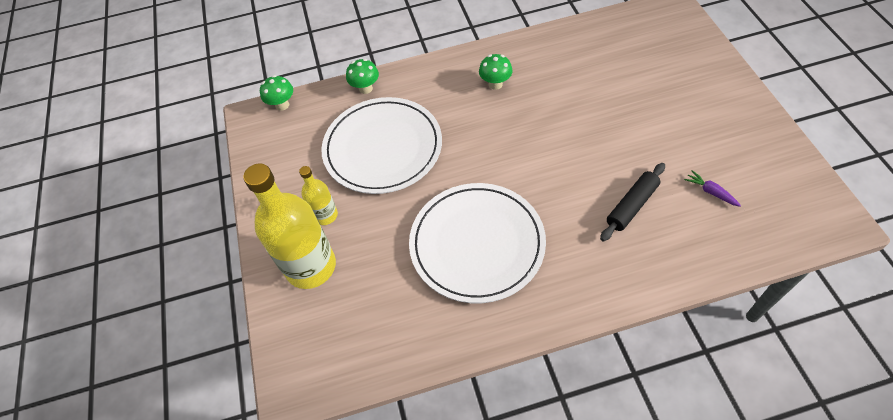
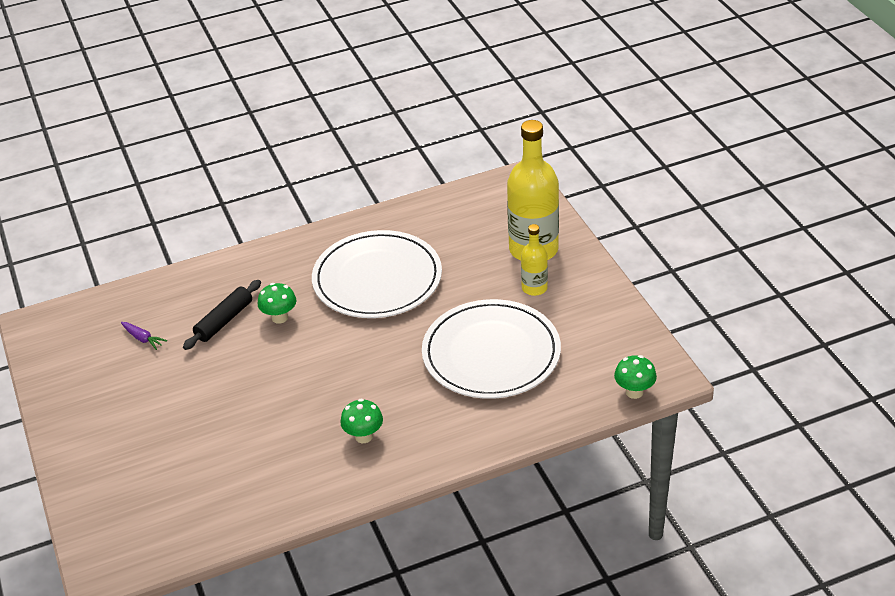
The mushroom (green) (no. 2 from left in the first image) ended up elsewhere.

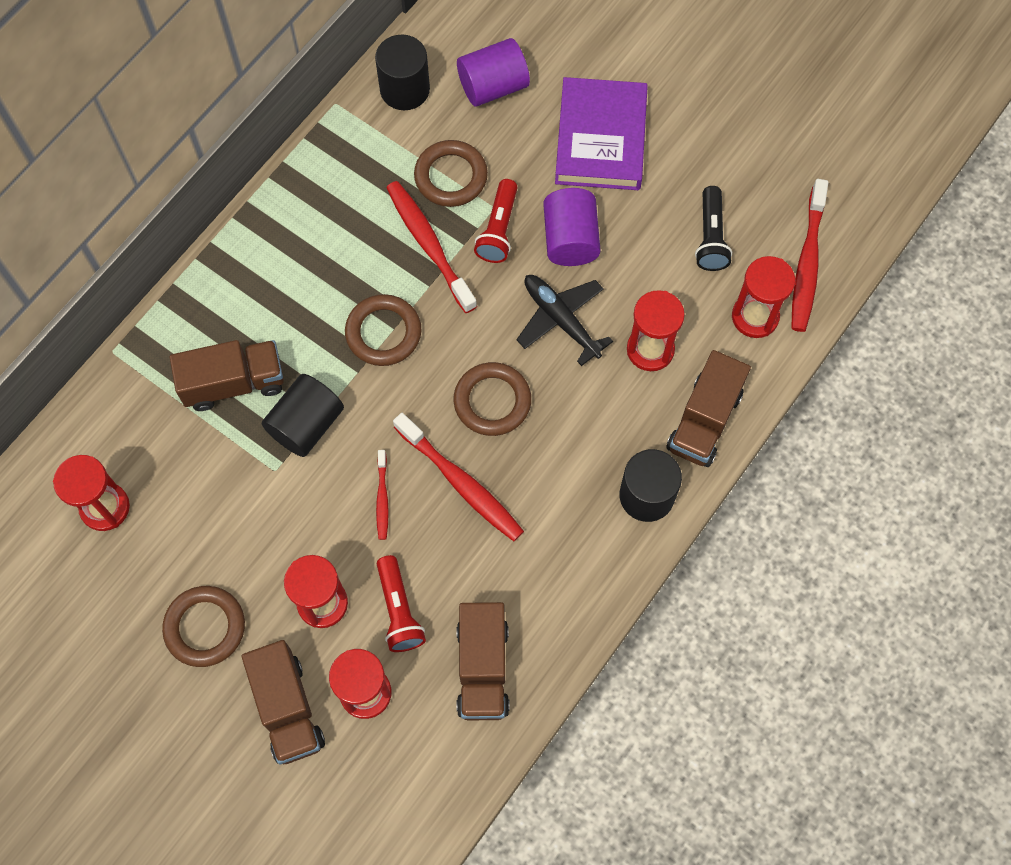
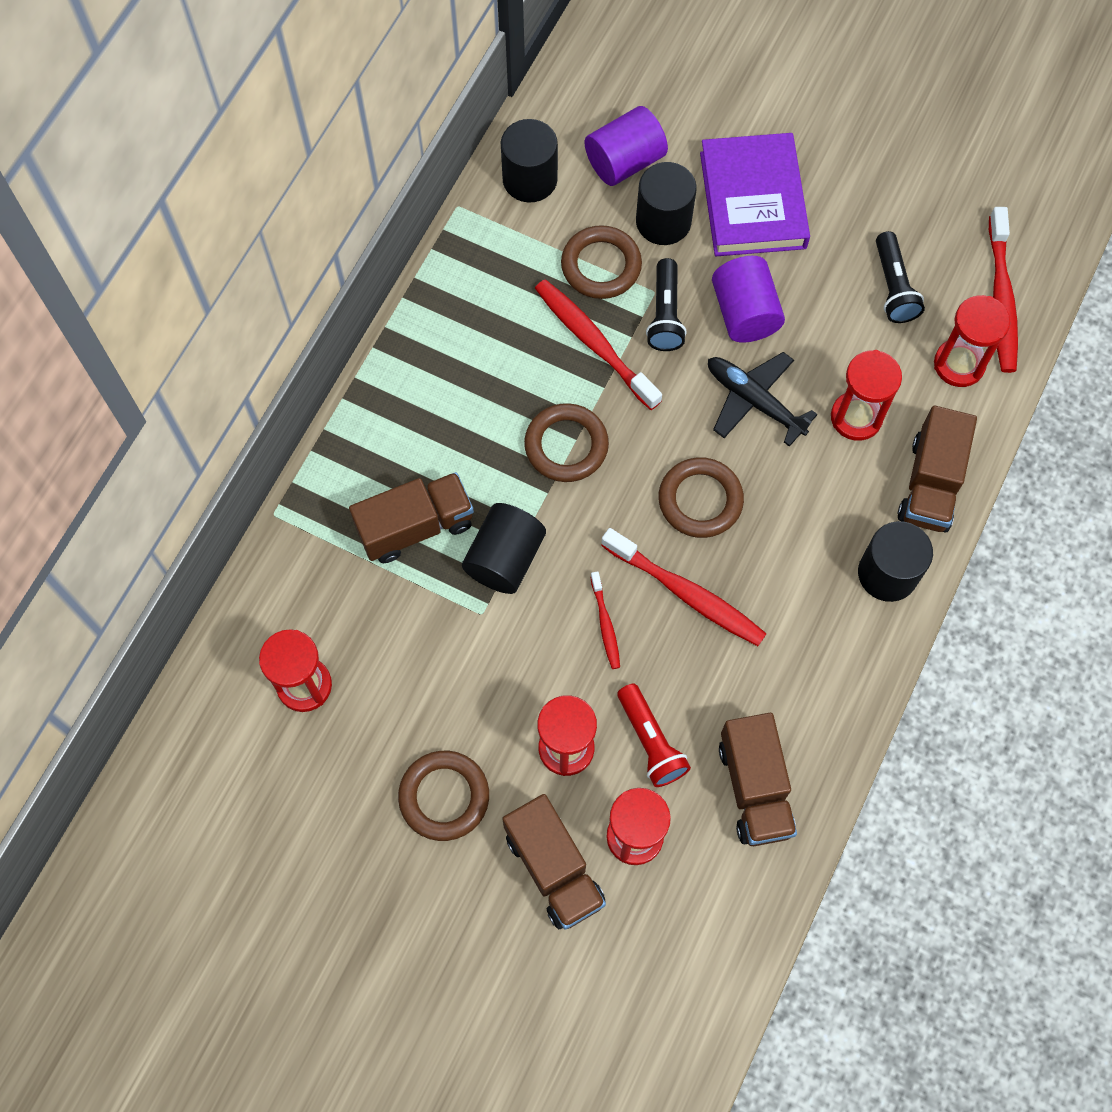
What was the flashlight (red) (no. 2 from left) turned into the flashlight (black) (no. 1 from left).
The second view gained the cylinder (black) (no. 3 from left).

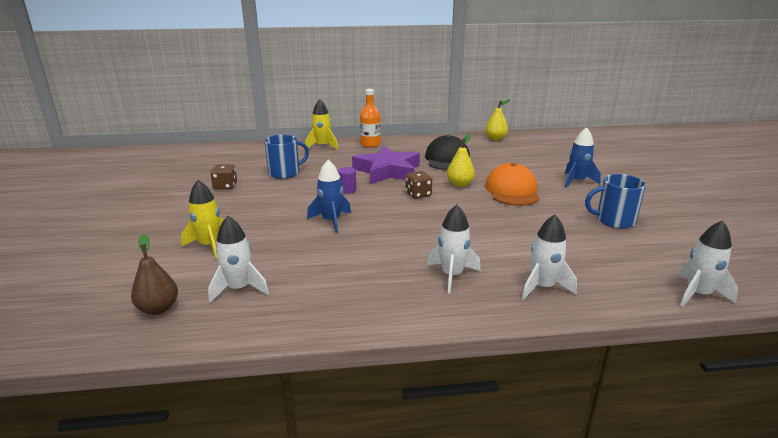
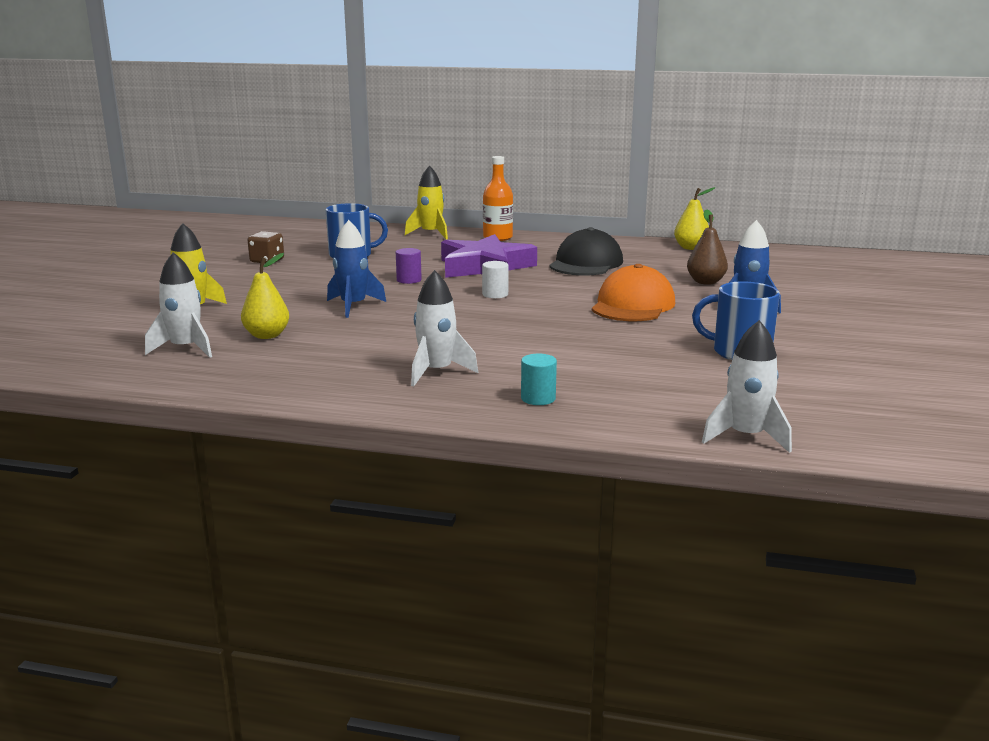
The pear (brown) ended up elsewhere.
Where the dice (brown) (no. 2 from left) stood, the cylinder (white) came to stand.
The pear (yellow) (no. 1 from left) ended up elsewhere.
Where the rocket (white) (no. 3 from left) stood, the cylinder (turquoise) came to stand.

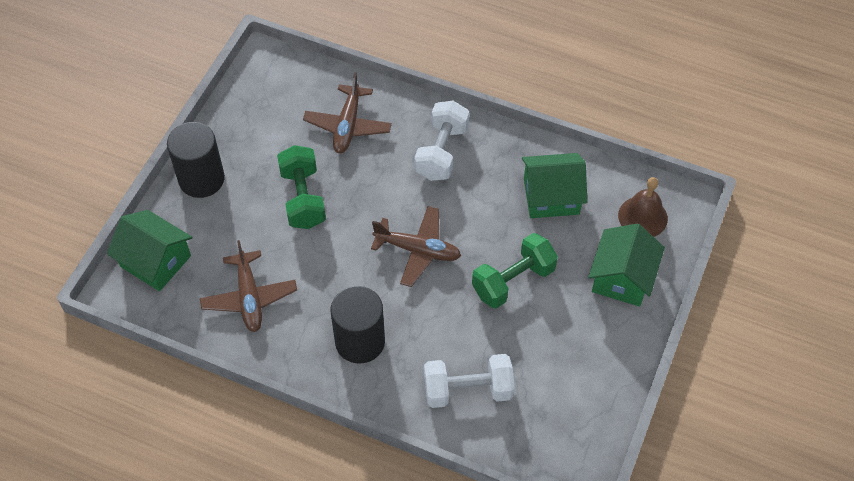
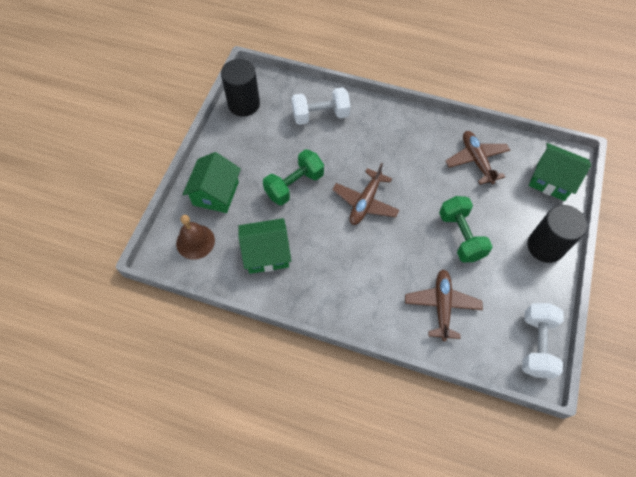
The cylinder (black) (no. 2 from left in the first image) ended up elsewhere.
The plane (brown) (no. 3 from left in the first image) ended up facing another way, 75 degrees counterclockwise from before.
The dumbbell (white) (no. 1 from left in the first image) ended up elsewhere.

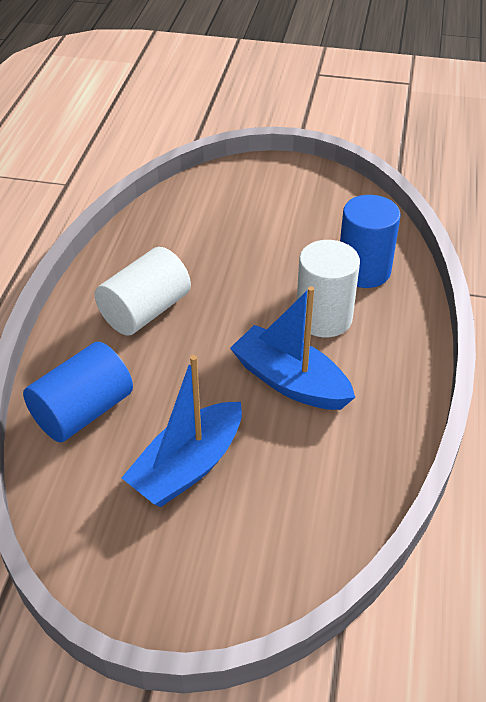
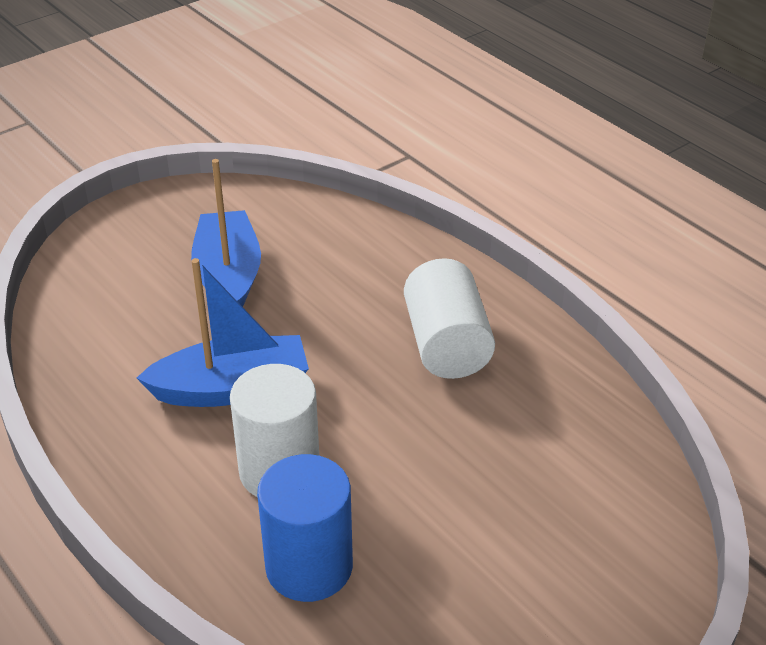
The second view lost the cylinder (blue) (no. 1 from left).

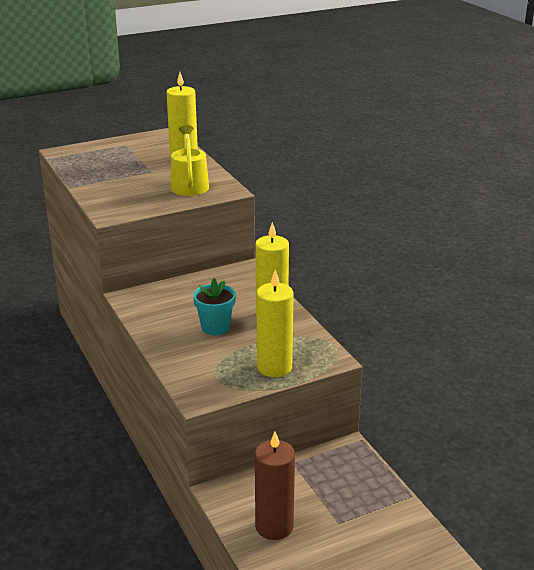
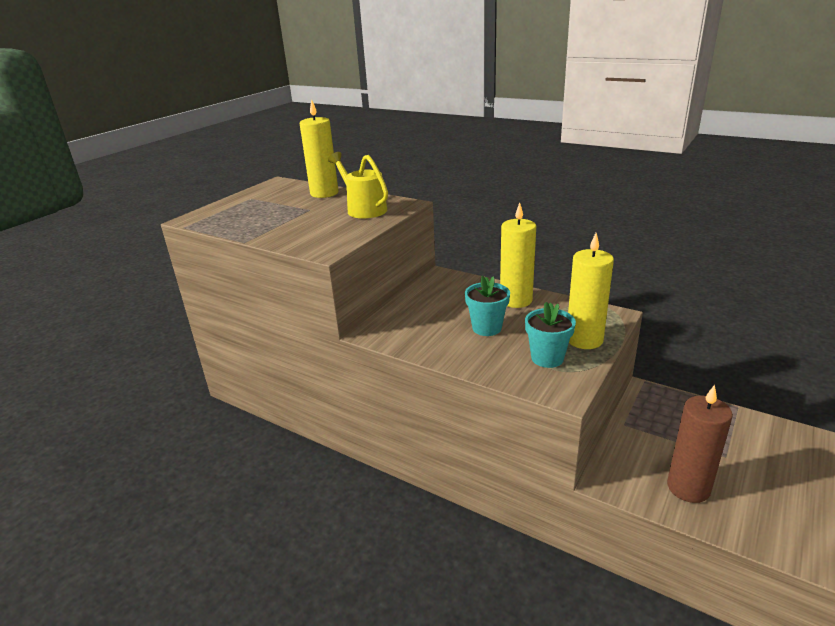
The second view gained the flower pot (turquoise) (no. 2 from left).

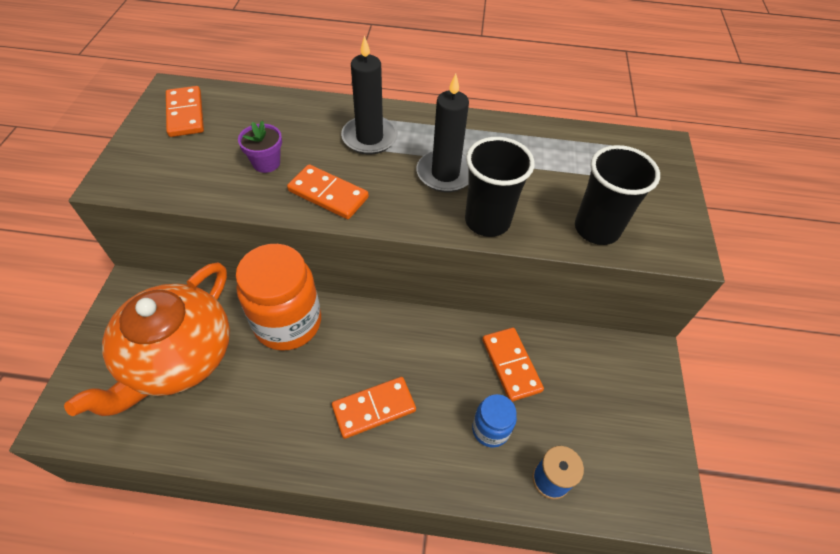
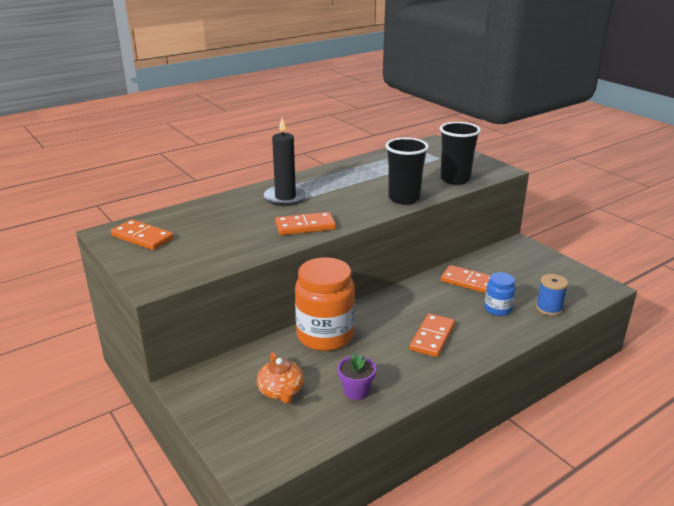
The size of the teapot (orange) changed by a factor of 0.46.
The flower pot (purple) ended up elsewhere.
The second view lost the candle (black) (no. 2 from left).

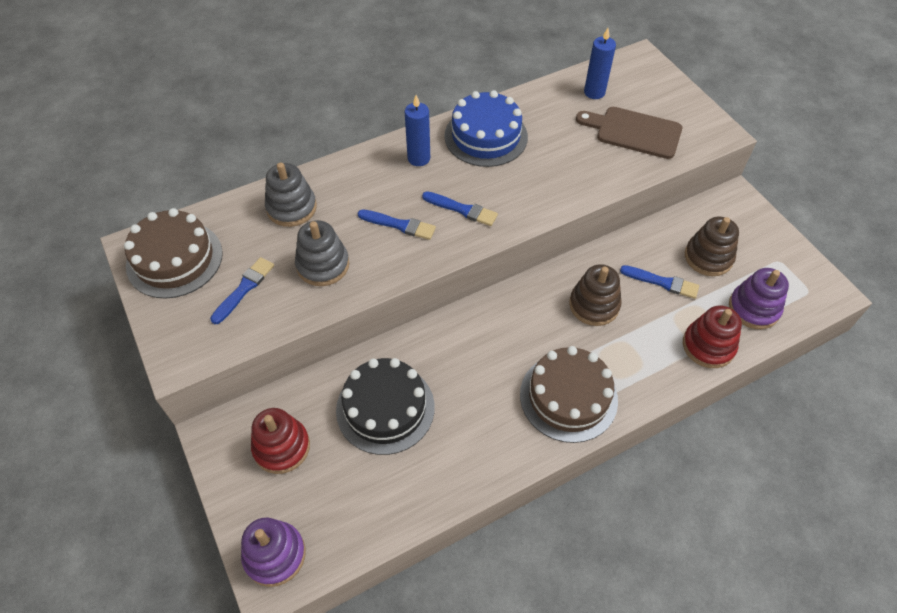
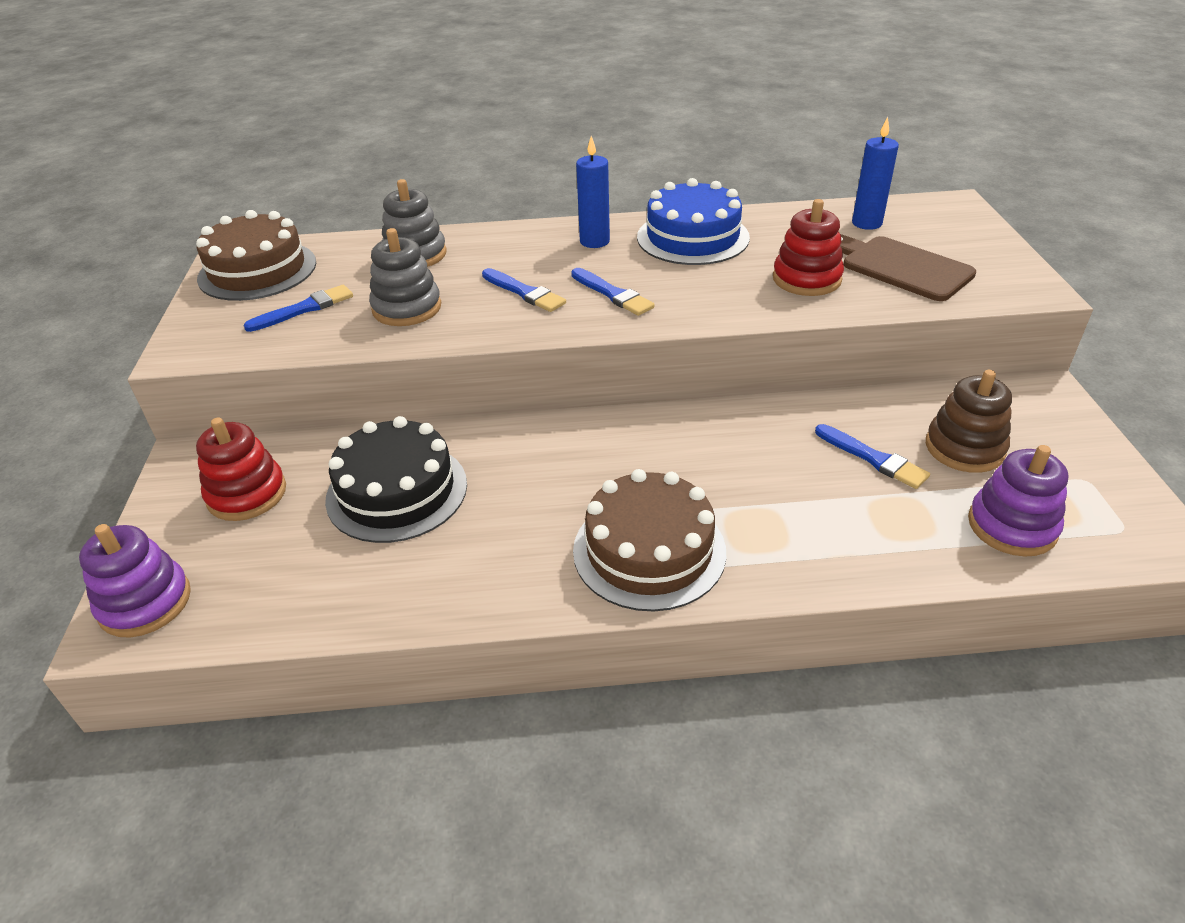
The second view lost the stacking toy (brown) (no. 1 from left).
The stacking toy (red) (no. 2 from left) ended up elsewhere.

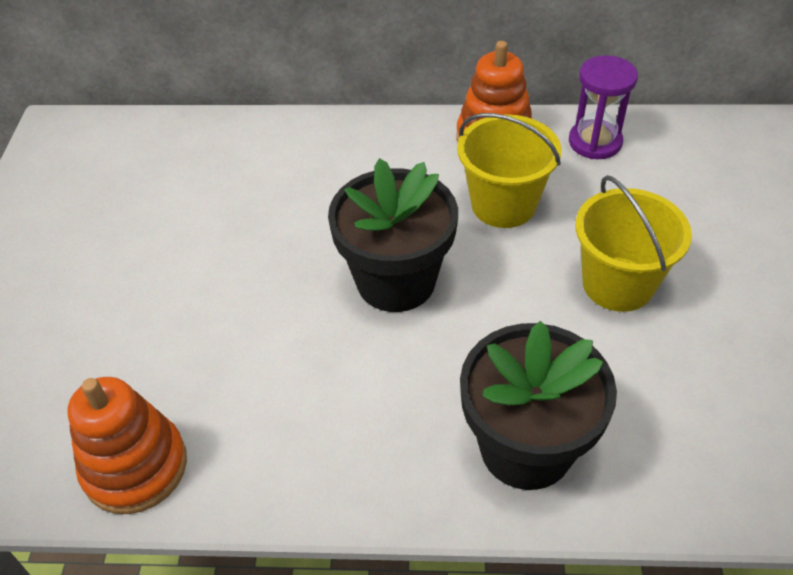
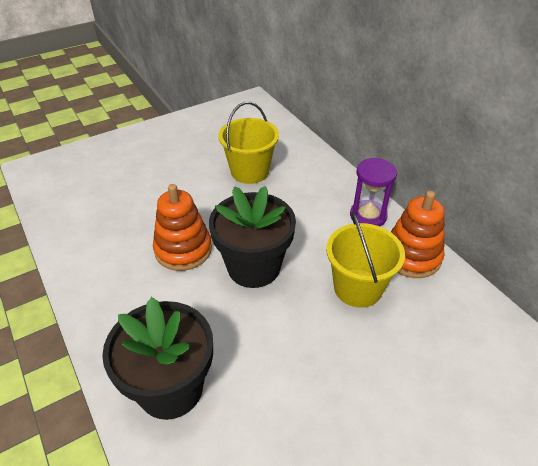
The stacking toy (orange) (no. 1 from left) ended up elsewhere.
The hourglass (purple) ended up elsewhere.
The bucket (yellow) (no. 2 from left in the first image) ended up elsewhere.

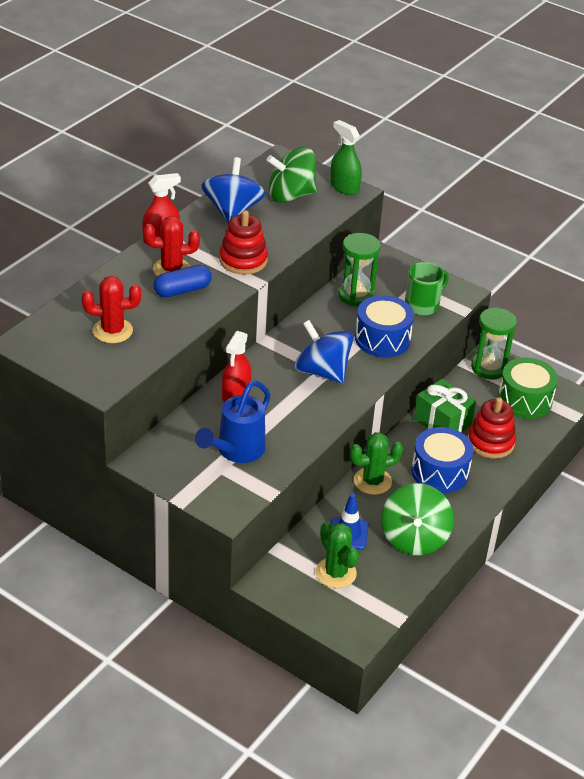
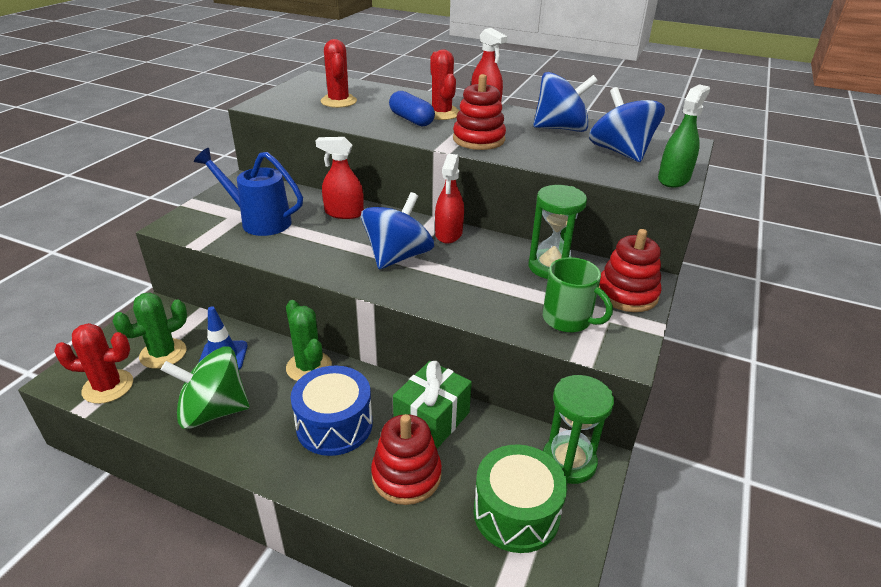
What was the spinning top (green) (no. 1 from left) turned into the spinning top (blue) (no. 3 from left).
The second view lost the drum (blue) (no. 1 from left).
The second view gained the cactus (red) (no. 1 from left).
The second view gained the spray bottle (red) (no. 2 from left).
The second view gained the stacking toy (red) (no. 3 from left).

